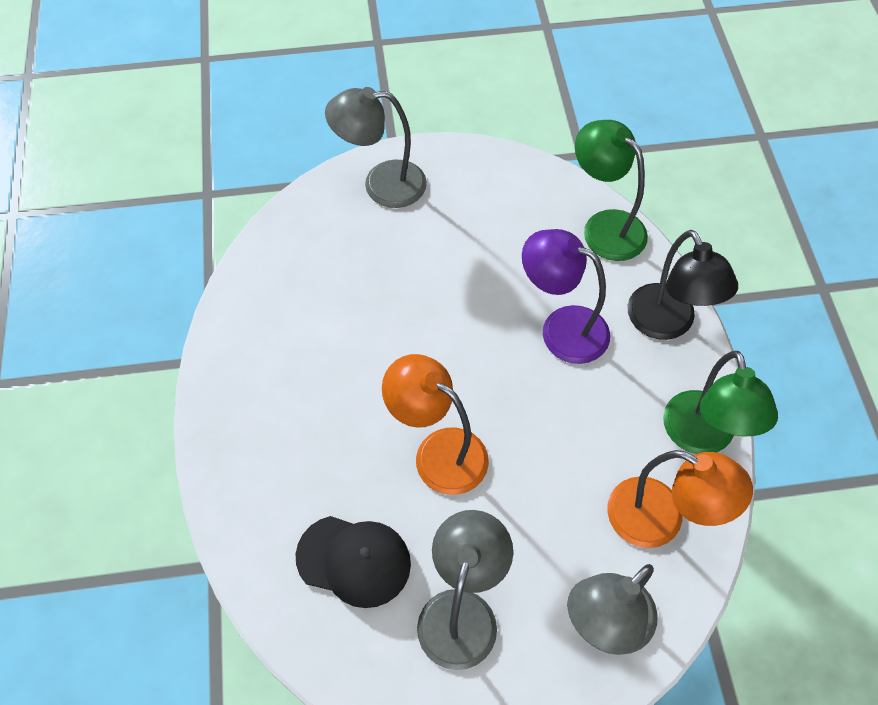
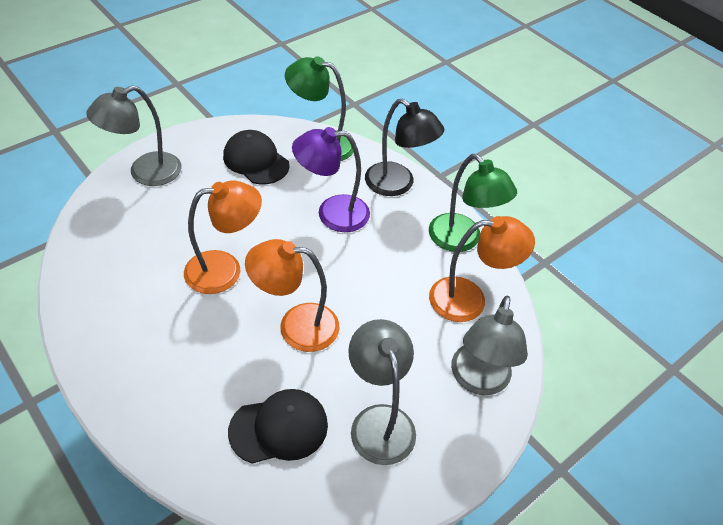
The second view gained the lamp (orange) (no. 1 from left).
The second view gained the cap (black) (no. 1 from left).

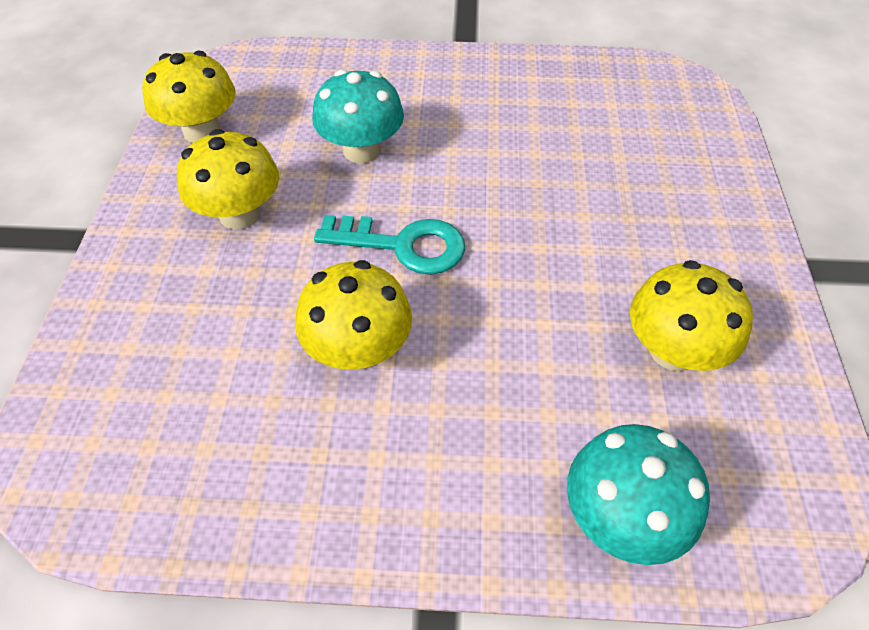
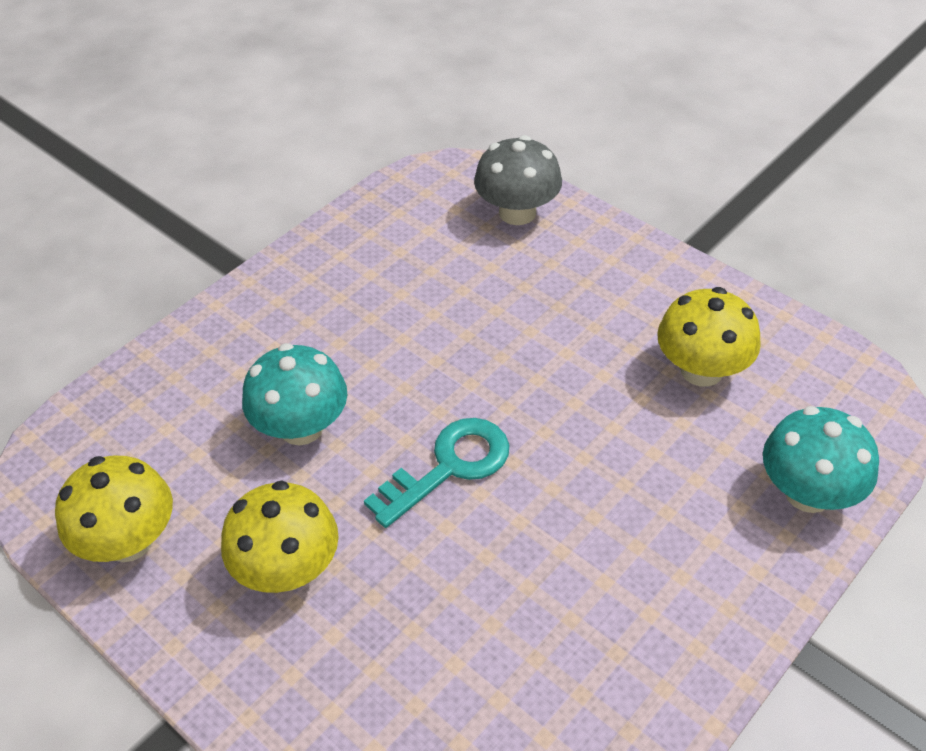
The second view lost the mushroom (yellow) (no. 3 from left).
The second view gained the mushroom (grey).

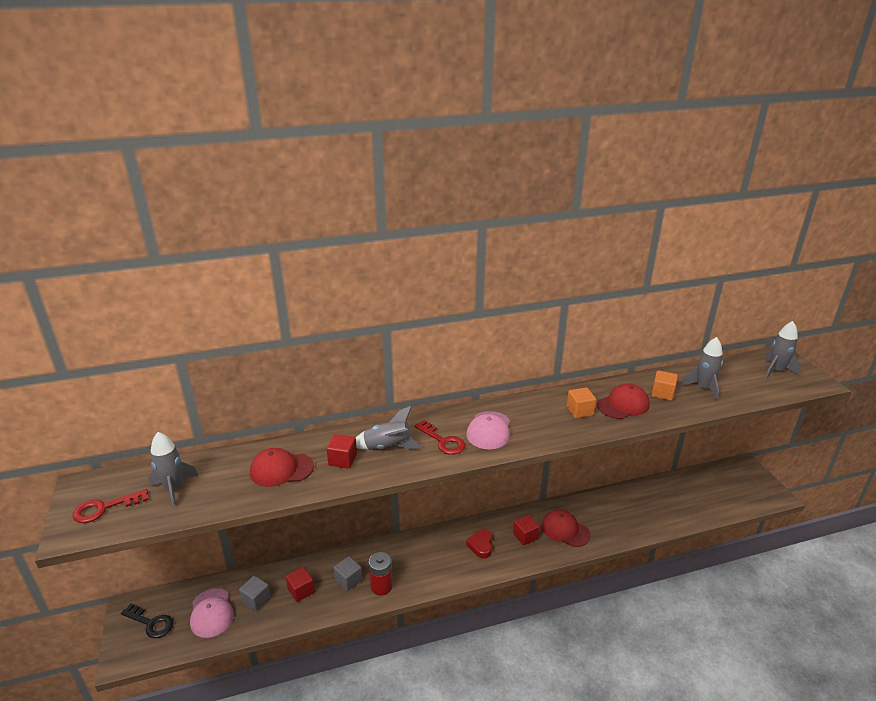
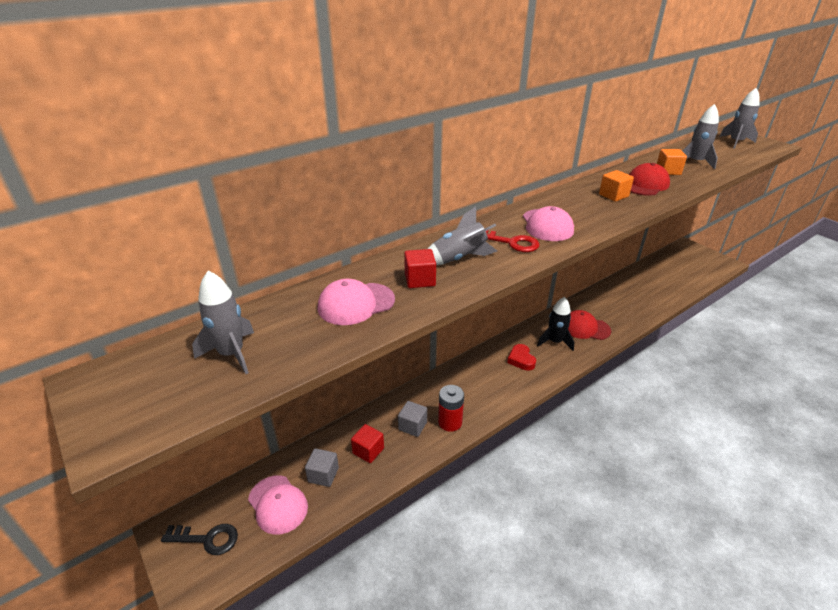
The second view lost the key (red) (no. 1 from left).
What was the cap (red) (no. 1 from left) turned into the cap (pink) (no. 2 from left).
Where the cube (red) (no. 3 from left) stood, the rocket (black) came to stand.

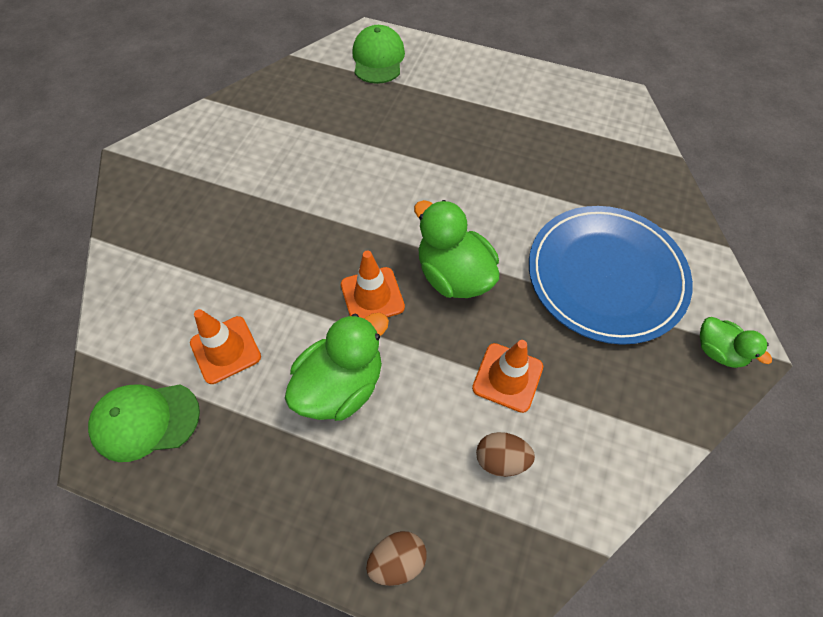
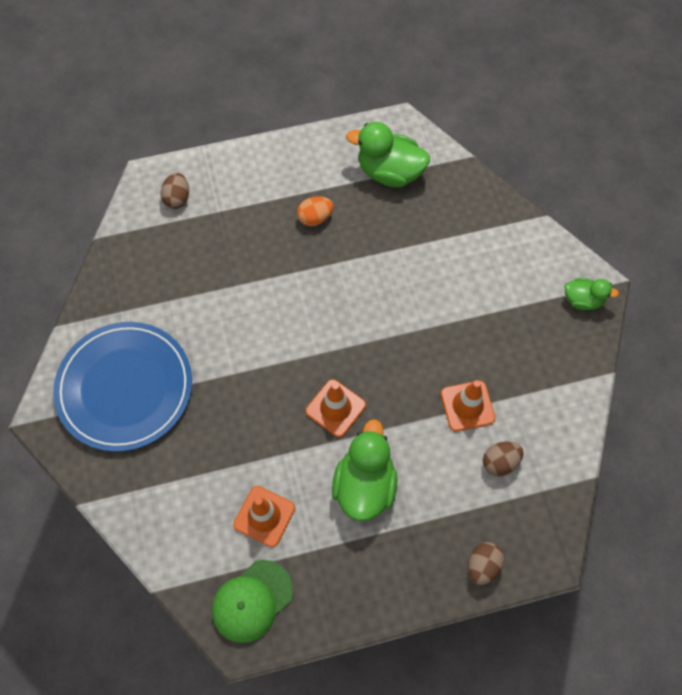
Where the cap (green) (no. 2 from left) stood, the egg (brown) (no. 1 from left) came to stand.
The duck (green) (no. 2 from left) ended up elsewhere.
The plate (blue) ended up elsewhere.
The second view gained the egg (orange).

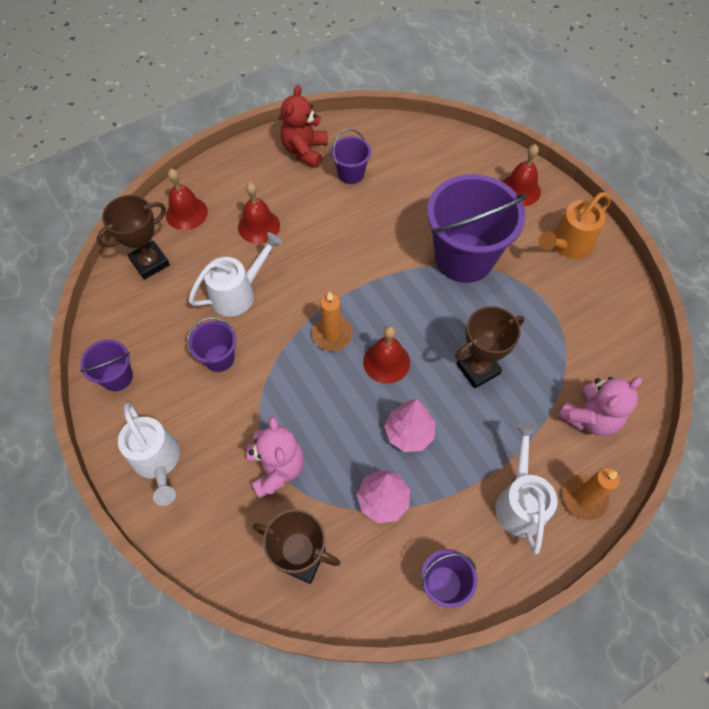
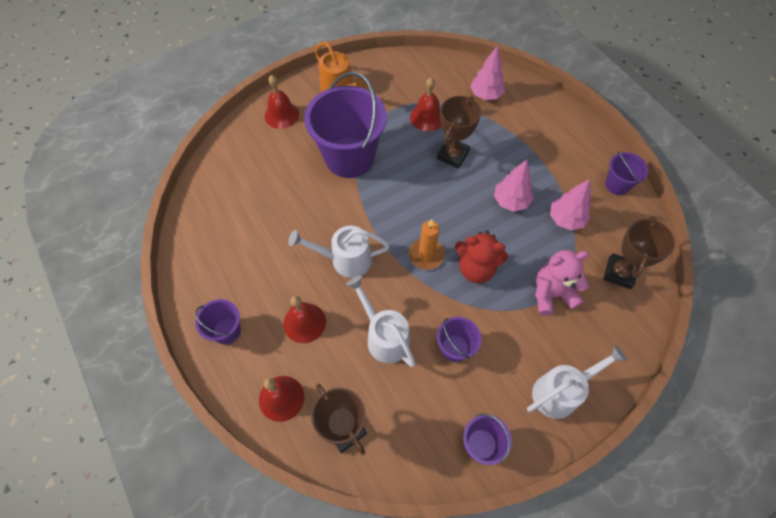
The teddy bear (red) ended up elsewhere.
The bucket (purple) (no. 3 from left in the first image) ended up elsewhere.
The bell (red) (no. 3 from left in the first image) ended up elsewhere.
The trophy (brown) (no. 3 from left in the first image) ended up facing another way, 60 degrees clockwise from before.
The watering can (white) (no. 3 from left in the first image) ended up elsewhere.
Where the teddy bear (pink) (no. 2 from left) stood, the tree (pink) (no. 1 from left) came to stand.
The second view lost the candle (orange) (no. 2 from left).

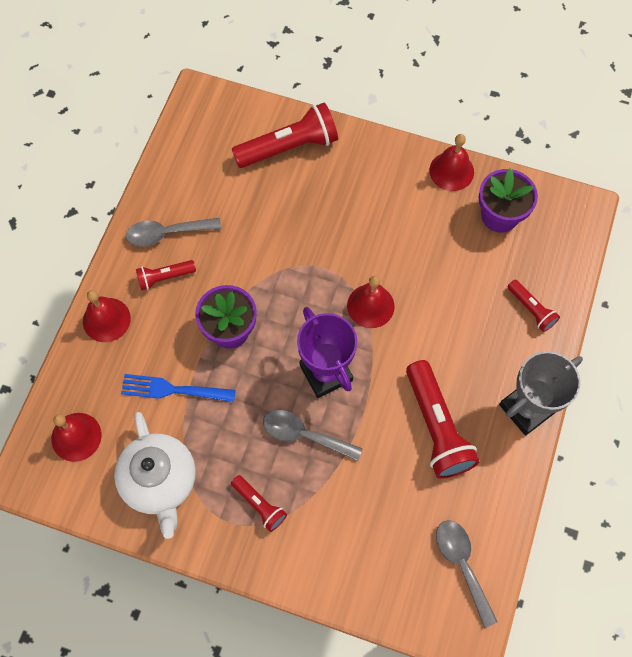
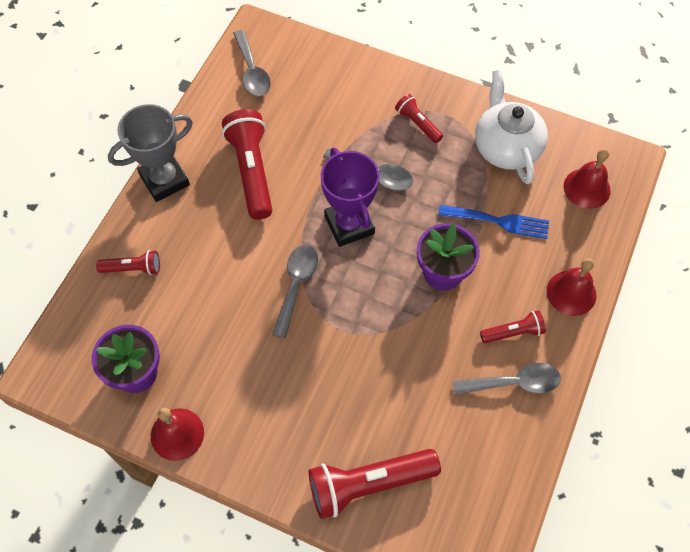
Where the bell (red) (no. 3 from left) stood, the spoon (grey) (no. 2 from left) came to stand.
The flashlight (red) (no. 5 from left in the first image) ended up facing another way, 120 degrees clockwise from before.

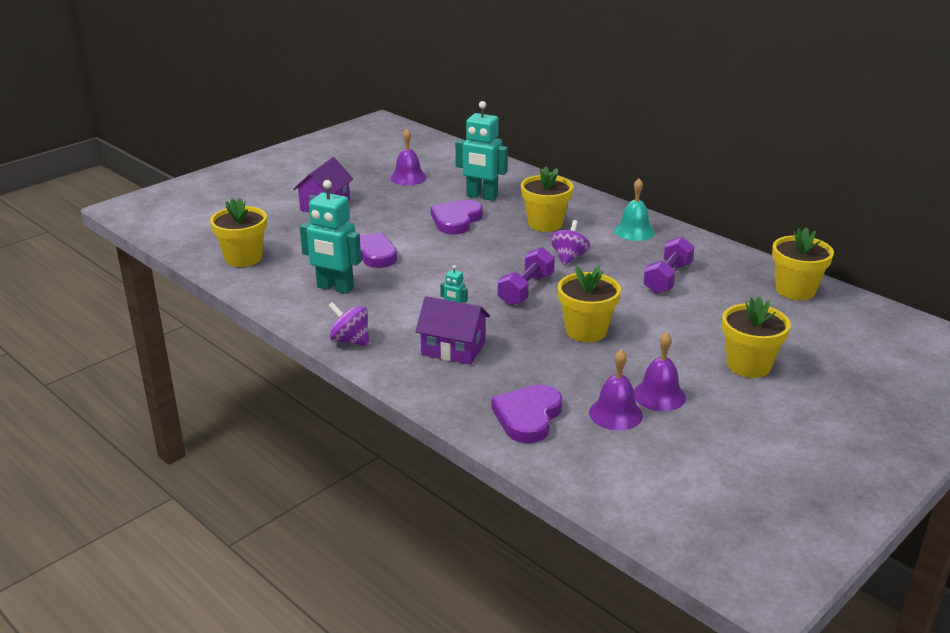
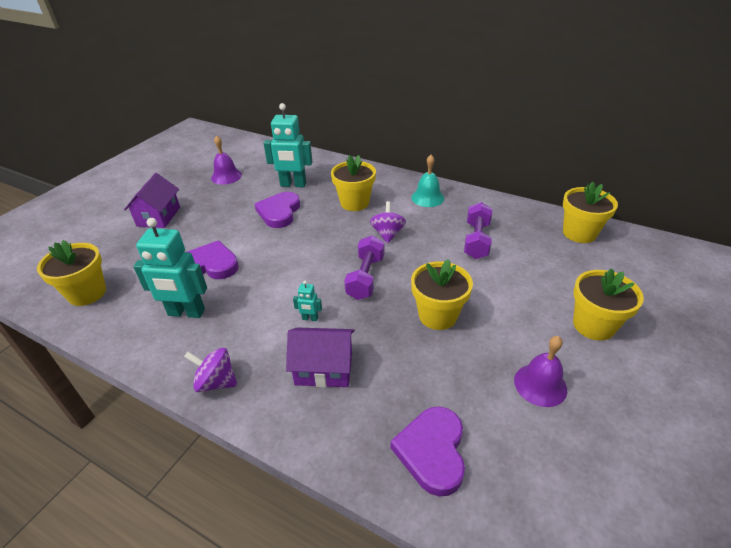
The second view lost the bell (purple) (no. 2 from left).

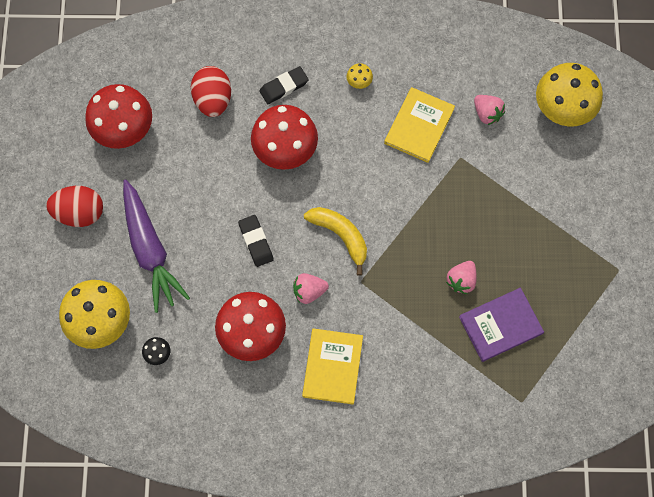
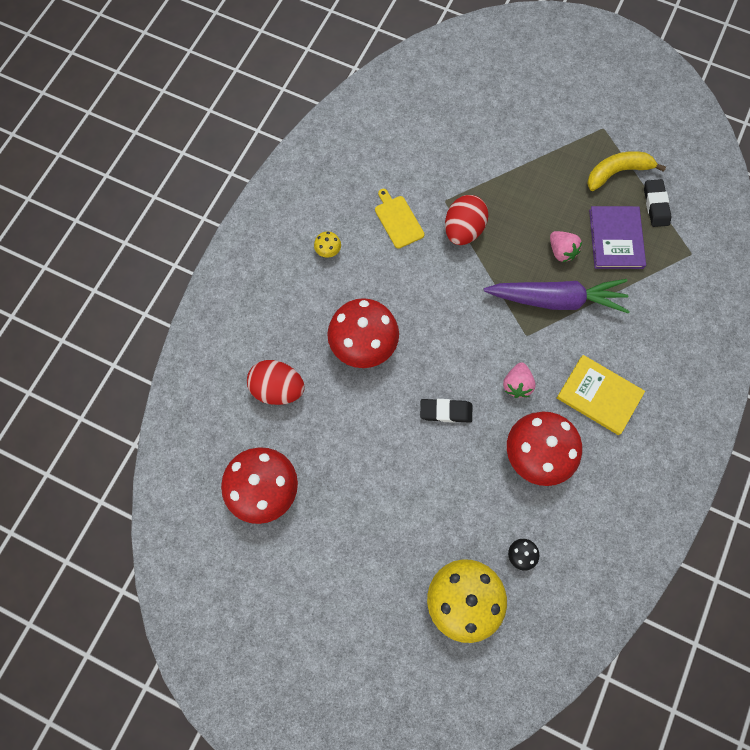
The egg (red) (no. 1 from left in the first image) ended up elsewhere.
The carrot (purple) ended up elsewhere.
The eraser (black) (no. 2 from left) ended up elsewhere.
The banana (yellow) ended up elsewhere.
Where the book (yellow) (no. 2 from left) stood, the cutting board (yellow) came to stand.
The second view lost the strawberry (pink) (no. 3 from left).
The second view lost the mushroom (yellow) (no. 3 from left).

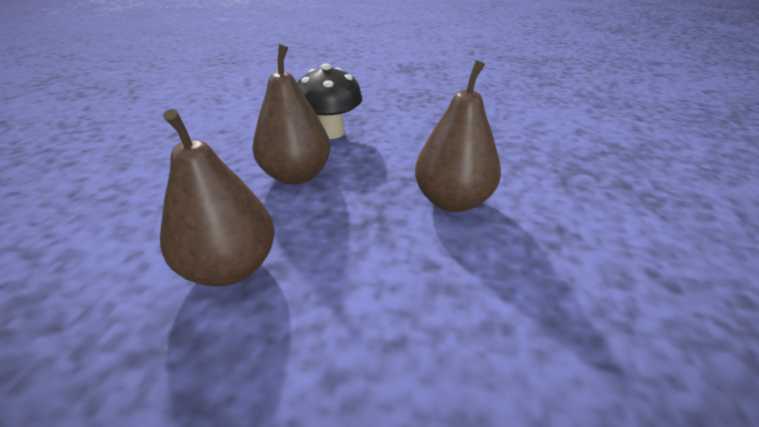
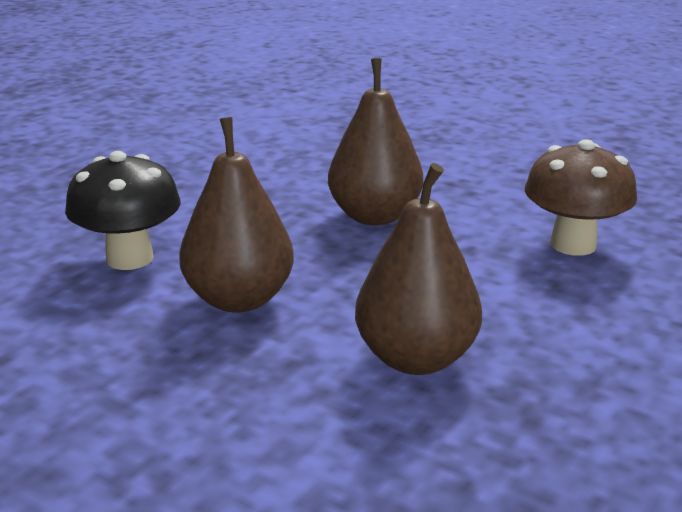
The second view gained the mushroom (brown).

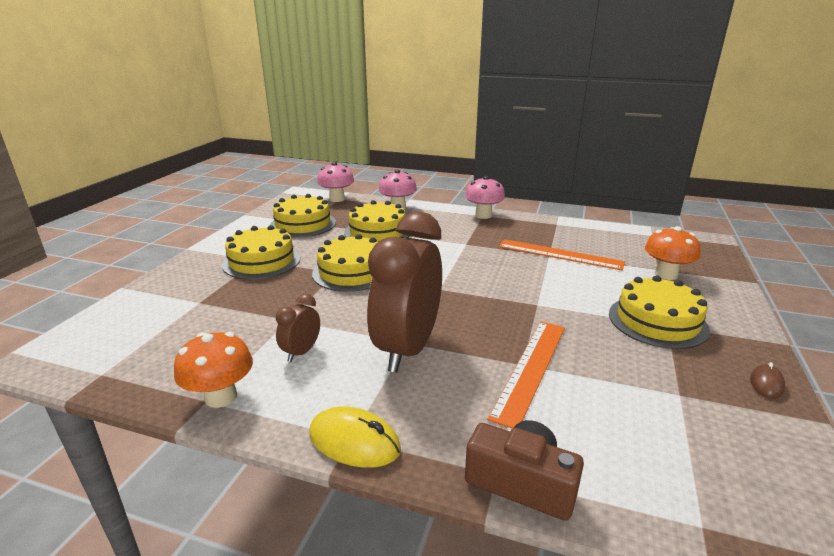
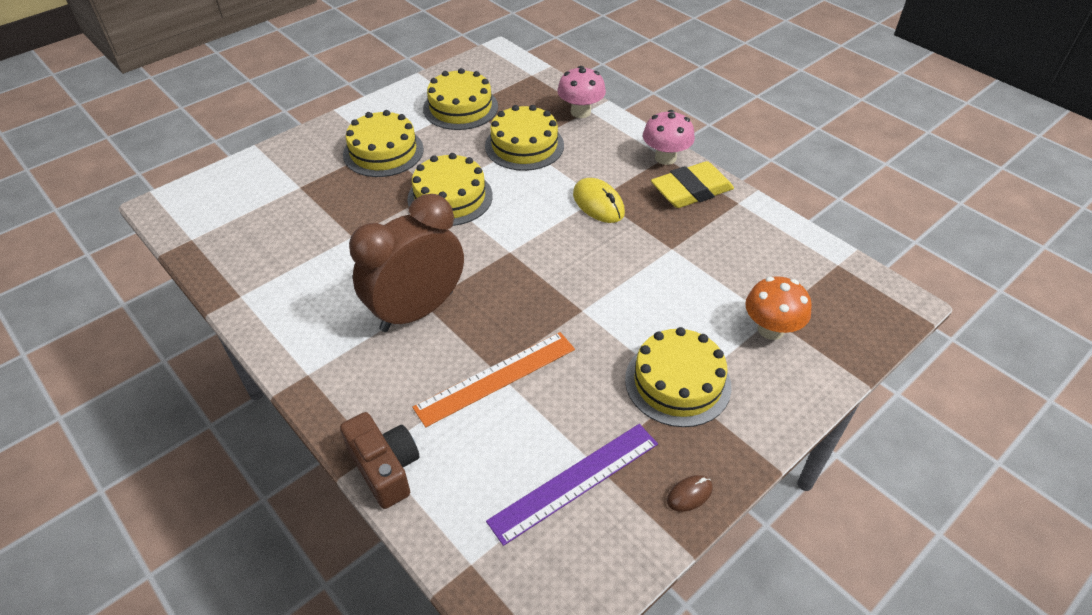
The second view lost the mushroom (orange) (no. 1 from left).
The second view lost the clock (brown) (no. 1 from left).
The mouse (yellow) ended up elsewhere.
The second view lost the mushroom (pink) (no. 1 from left).
The second view lost the ruler (orange) (no. 2 from left).
The second view gained the ruler (purple).
The second view gained the eraser (yellow).

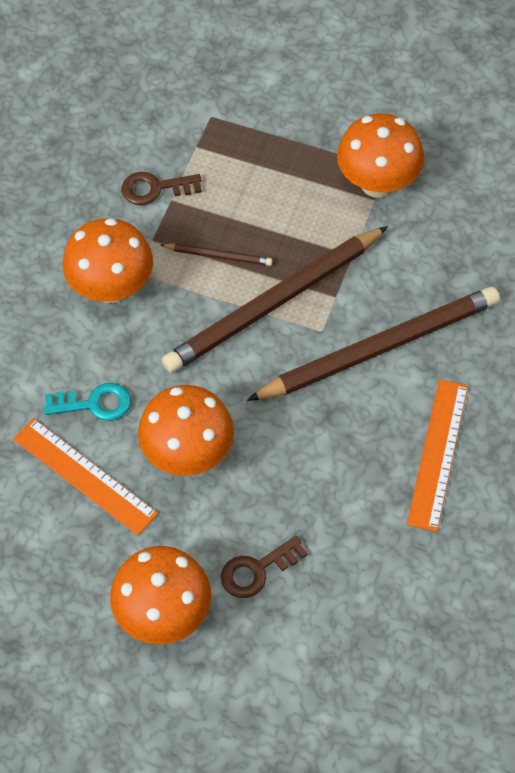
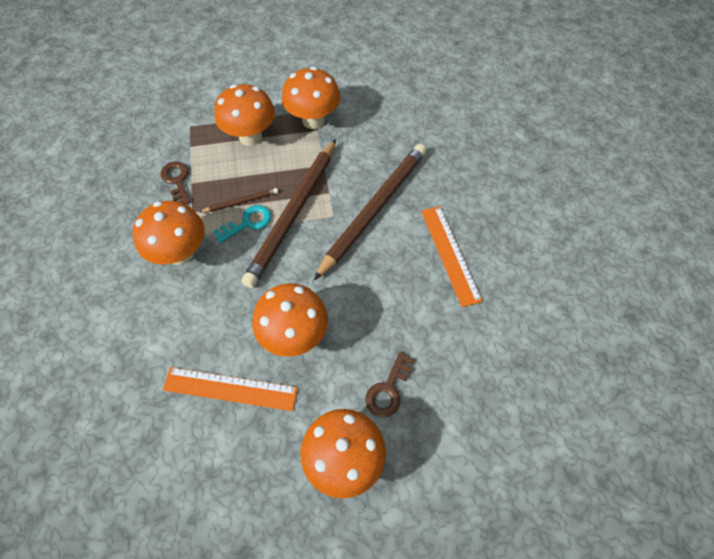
The key (turquoise) ended up elsewhere.
The key (brown) (no. 1 from left) ended up facing another way, 105 degrees clockwise from before.
The second view gained the mushroom (orange) (no. 2 from left).

